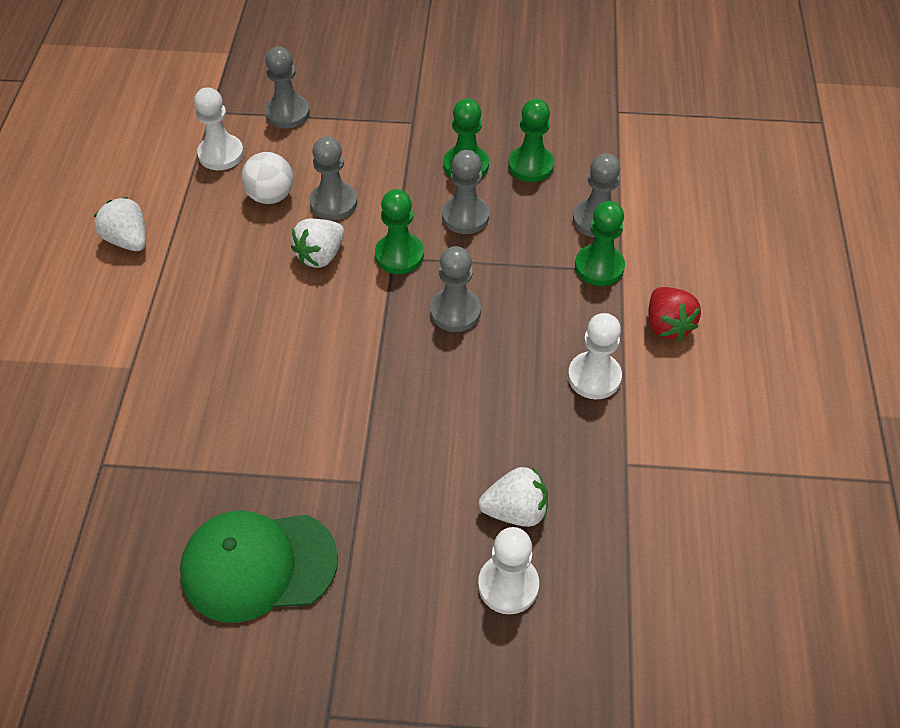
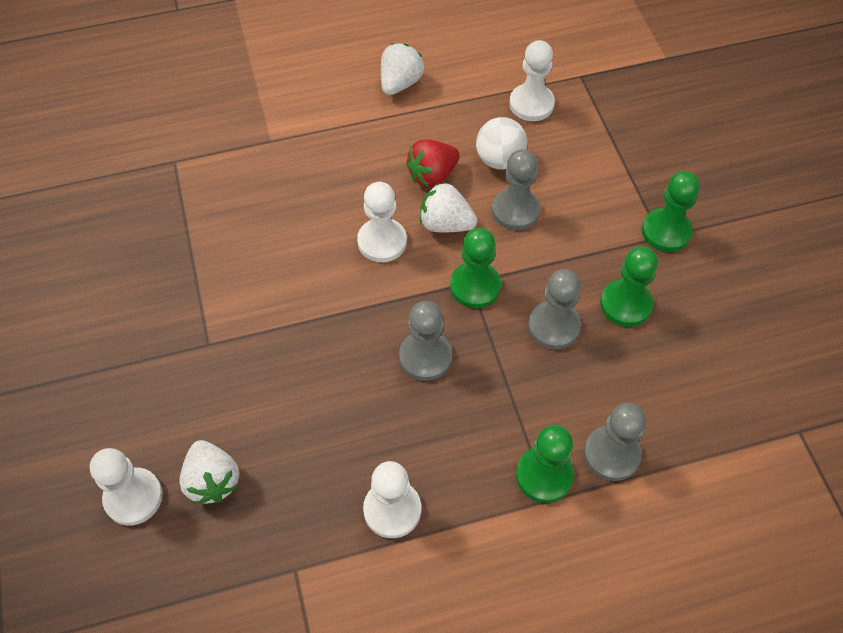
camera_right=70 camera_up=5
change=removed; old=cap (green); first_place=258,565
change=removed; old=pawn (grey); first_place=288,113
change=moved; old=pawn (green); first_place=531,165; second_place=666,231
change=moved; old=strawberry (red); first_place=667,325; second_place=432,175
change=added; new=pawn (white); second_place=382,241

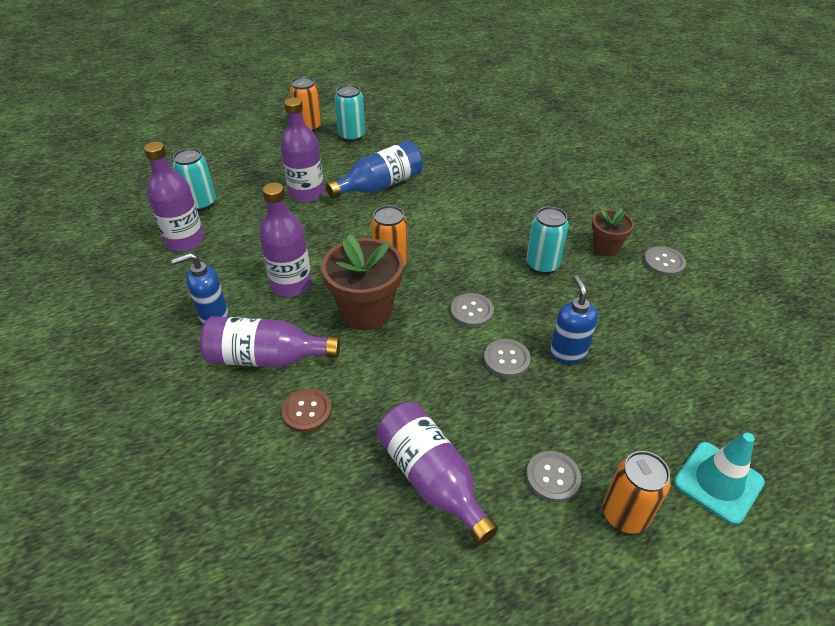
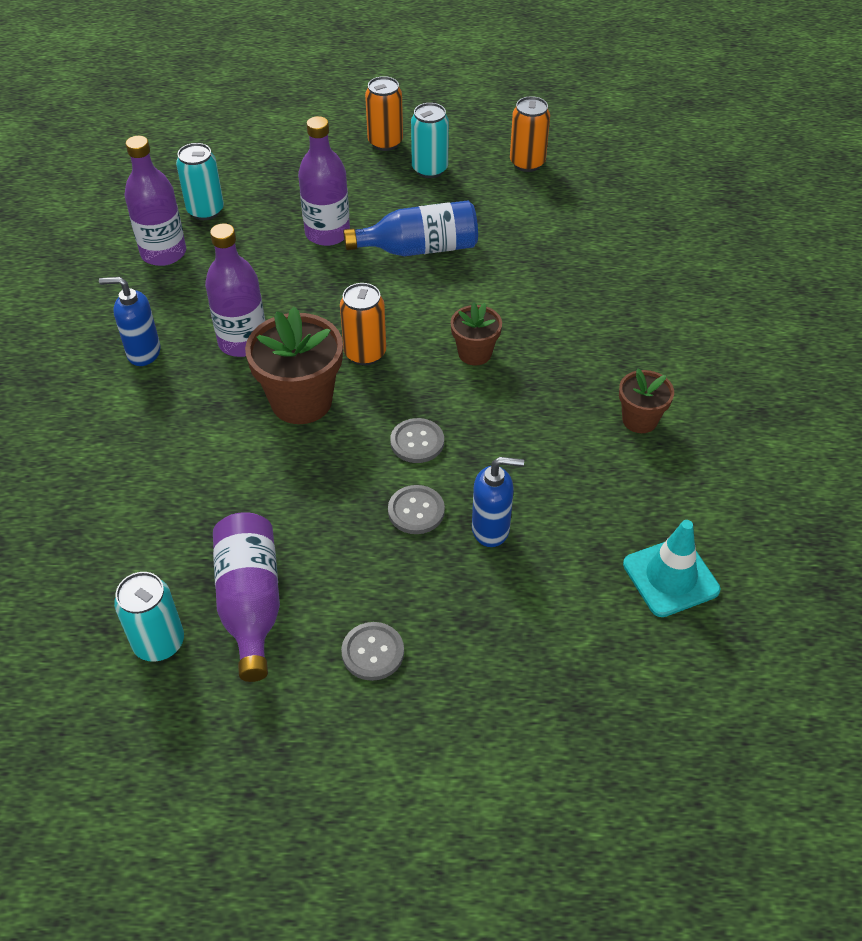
camera_right=25 camera_up=5
change=removed; old=bottle (purple); first_place=266,358
change=removed; old=button (brown); first_place=307,411
change=moved; old=can (turquoise); first_place=542,265; second_place=159,643
change=turned; old=soap dispenser (blue); first_place=568,352; second_place=491,529; degrees=75
change=moved; old=can (orange); first_place=625,514; second_place=527,163
change=removed; old=button (grey); first_place=664,262
change=moved; old=traffic cone (turquoise); first_place=718,482; second_place=670,577
change=added; new=flower pot (brown); second_place=475,353

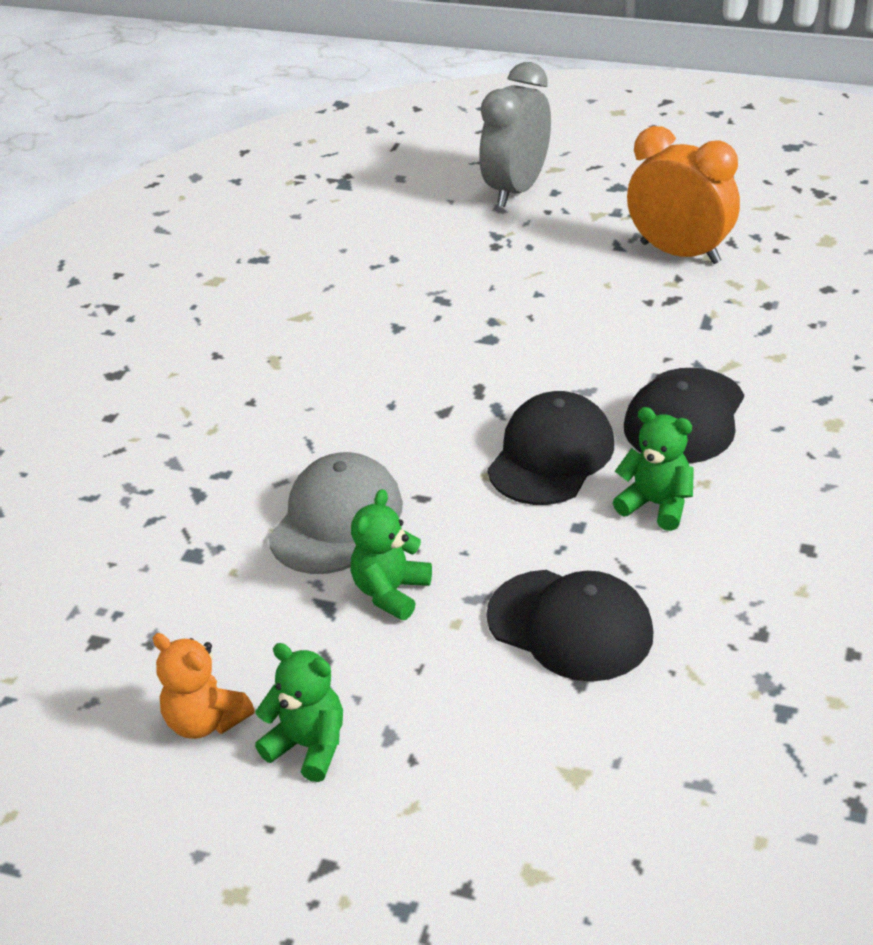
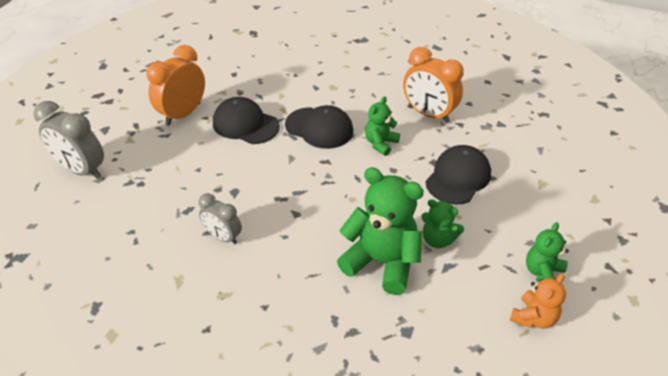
camera_right=-90 camera_up=5
change=replaced; old=cap (grey); new=teddy bear (green); first_place=336,520; second_place=381,262
change=moved; old=cap (black); first_place=551,455; second_place=245,124
change=added; new=clock (grey); second_place=223,237
change=added; new=clock (orange); second_place=428,114

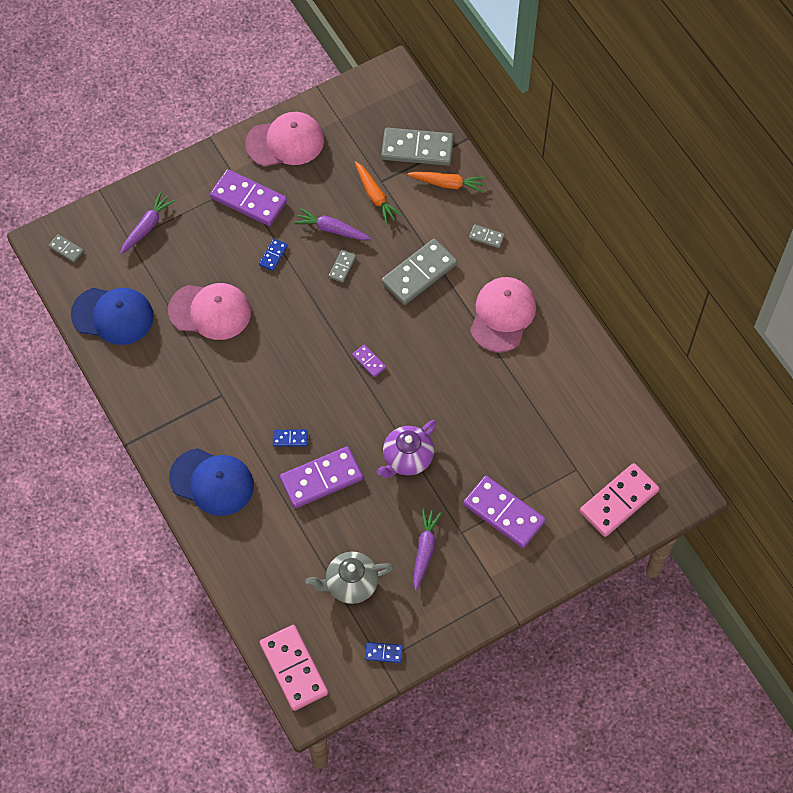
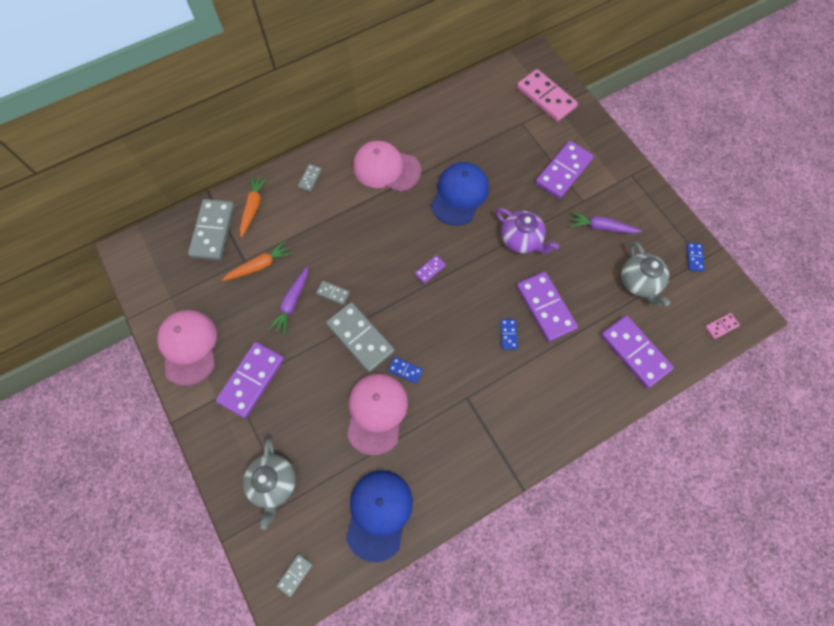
camera_right=-90 camera_up=5
change=replaced; old=carrot (purple); new=teapot (grey); first_place=147,226; second_place=274,483
change=moved; old=cap (blue); first_place=212,482; second_place=459,195
change=moved; old=domino (blue); first_place=273,255; second_place=405,370
change=resized; old=domino (pink); first_place=294,668; second_place=721,326; factor=0.46
change=moved; old=domino (grey); first_place=419,273; second_place=360,338
change=added; new=domino (purple); second_place=635,352

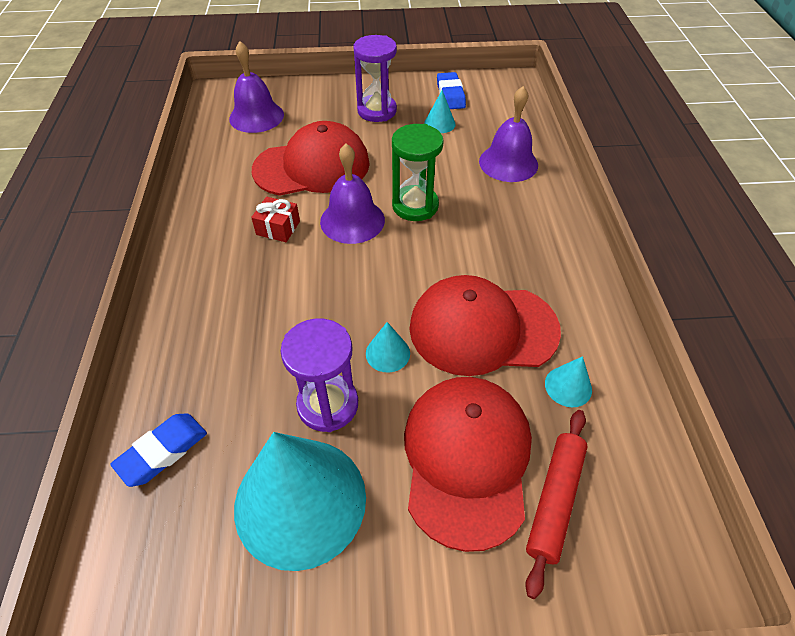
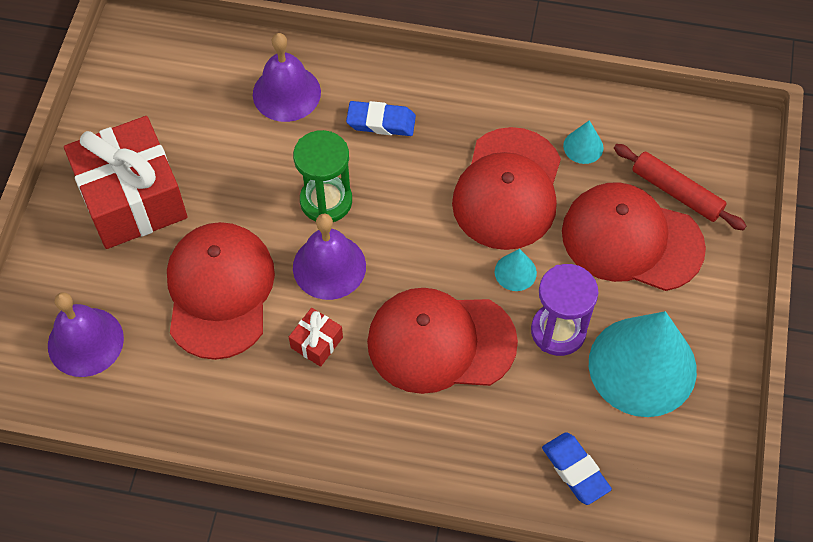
camera_right=-75 camera_up=10
change=replaced; old=hourglass (purple); new=gift (red); first_place=377,111; second_place=132,198
change=removed; old=cone (turquoise); first_place=439,124
change=moved; old=eraser (blue); first_place=450,95; second_place=381,122
change=added; new=cap (red); second_place=440,342

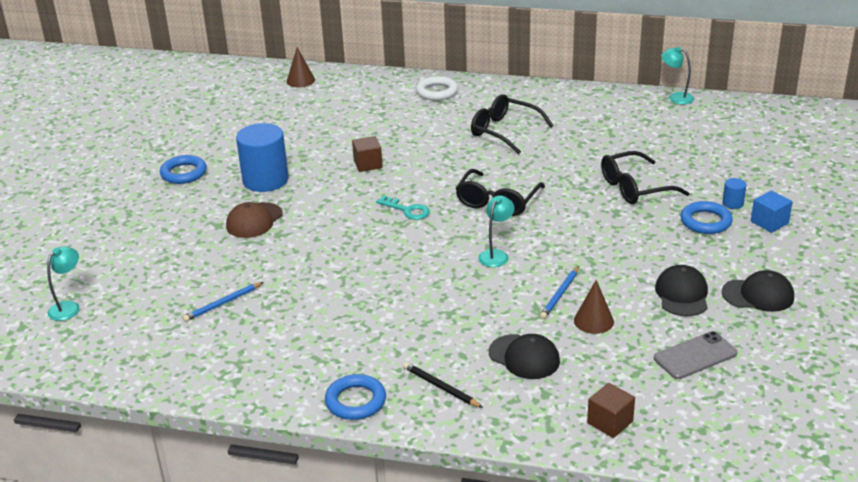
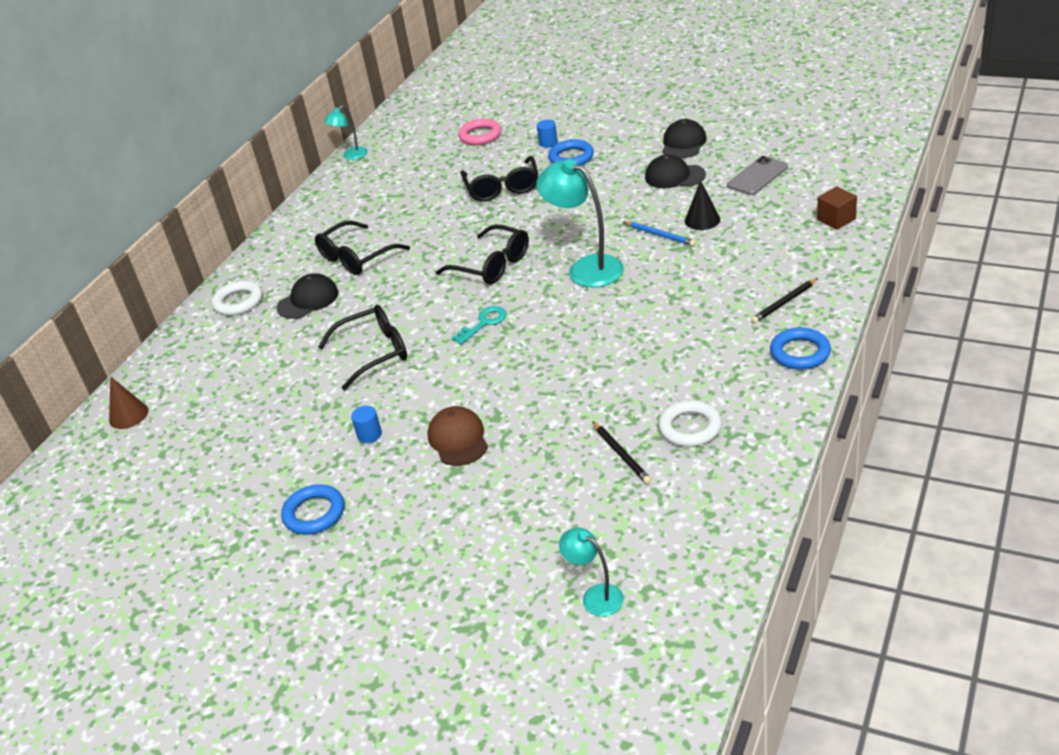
camera_right=-75 camera_up=5
change=recoloured; old=pencil (blue); new=pencil (black); first_place=223,304; second_place=621,454
change=turned; old=cap (brown); first_place=254,220; second_place=458,439; degrees=-150
change=resized; old=cylinder (blue); first_place=265,180; second_place=369,435; factor=0.43
change=replaced; old=cube (brown); new=glasses (black); first_place=368,164; second_place=374,352
change=resized; old=lamp (turquoise); first_place=496,255; second_place=586,268; factor=1.82
change=moved; old=cap (black); first_place=524,357; second_place=308,300
change=recoloured; old=cone (brown); new=cone (black); first_place=593,321; second_place=702,220
change=turned; old=phone (grey); first_place=695,356; second_place=757,176; degrees=60
change=removed; old=cube (blue); first_place=769,222
change=added; new=ring (pink); second_place=480,135
change=added; new=ring (white); second_place=690,428

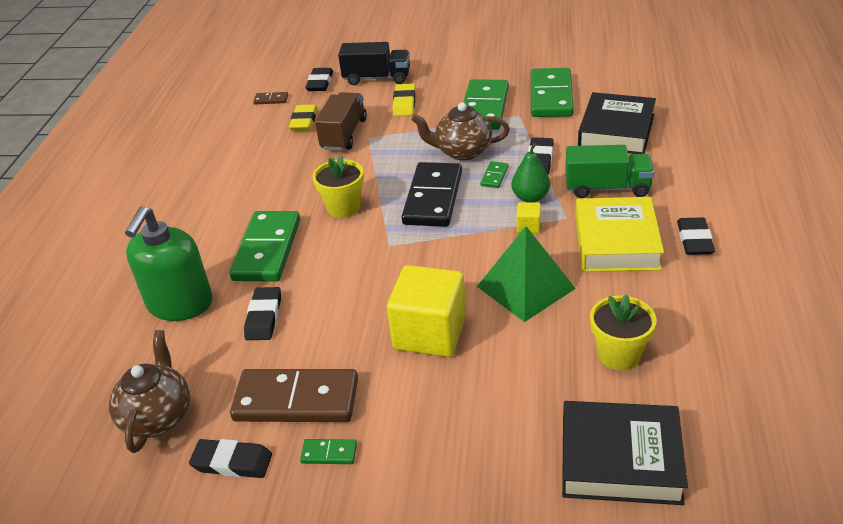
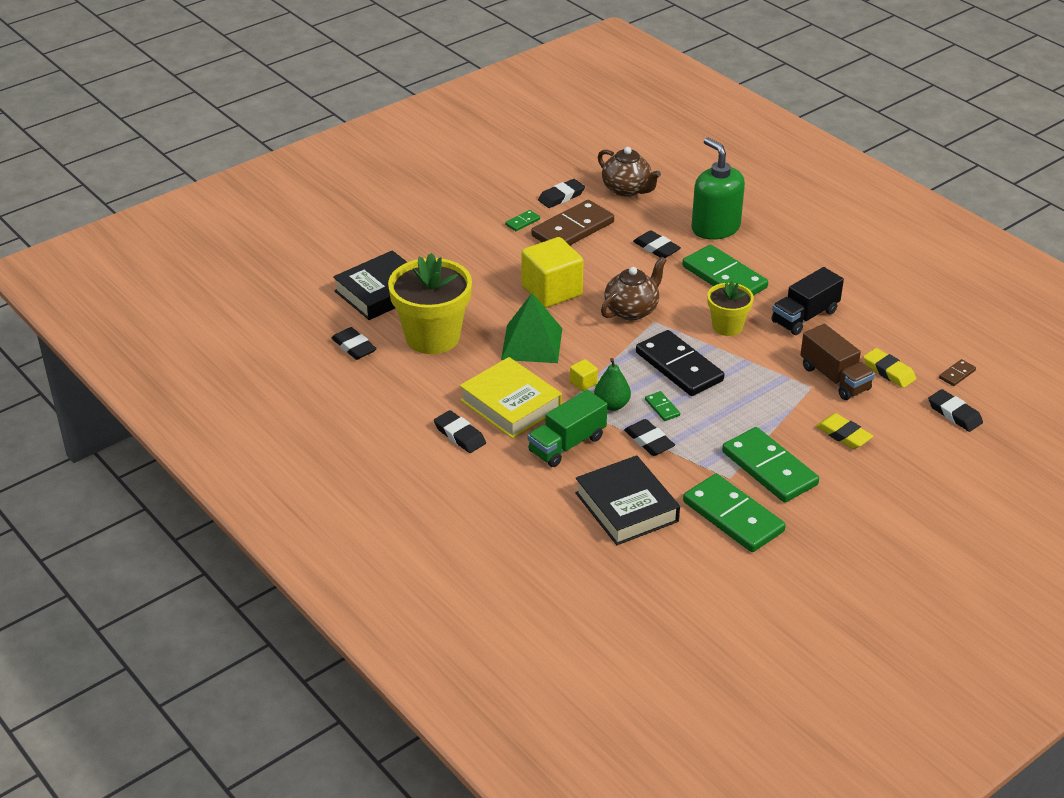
camera_right=130 camera_up=0
change=moved; old=truck (black); first_place=377,78; second_place=805,316
change=moved; old=teapot (brown); first_place=462,151; second_place=632,310
change=resized; old=flower pot (yellow); first_place=619,355; second_place=432,337; factor=1.78
change=added; new=eraser (black); second_place=354,347

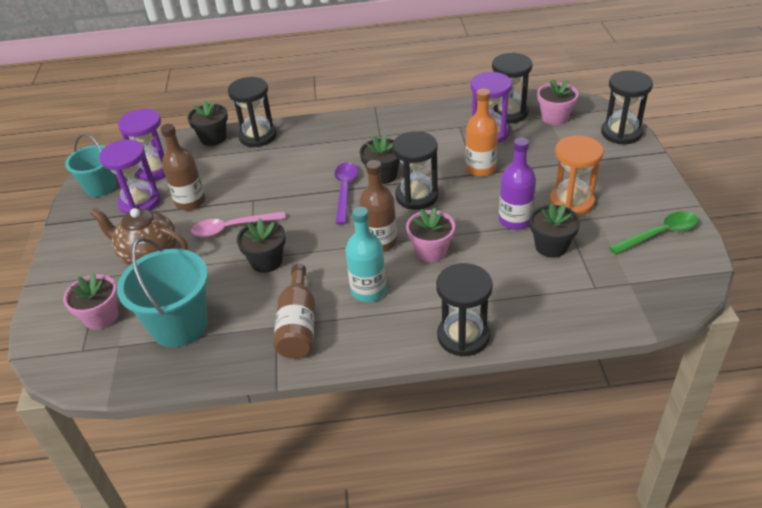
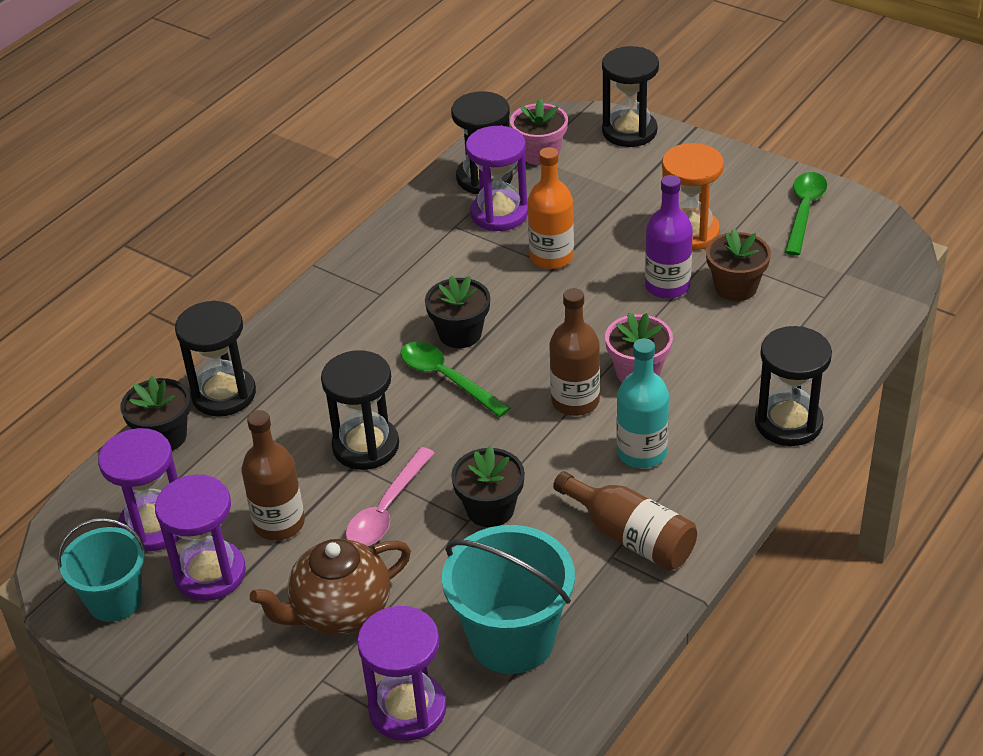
camera_right=-50 camera_up=0
change=replaced; old=flower pot (pink); new=hourglass (purple); first_place=101,317; second_place=407,709
change=recoloured; old=spoon (purple); new=spoon (green); first_place=345,191; second_place=446,378
change=moved; old=hourglass (black); first_place=416,196; second_place=365,446
change=recoloured; old=flower pot (black); new=flower pot (brown); first_place=551,246; second_place=735,287

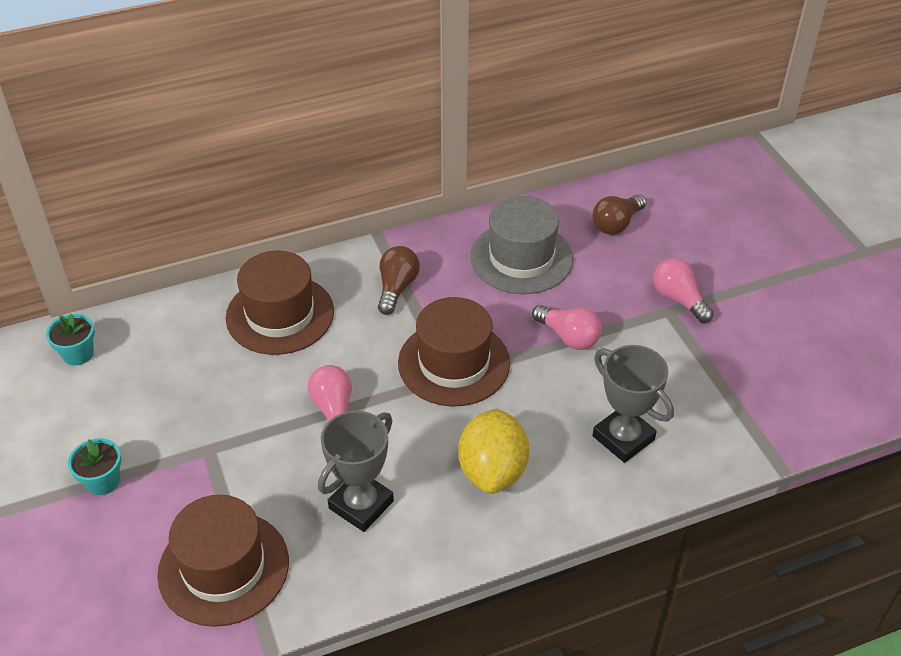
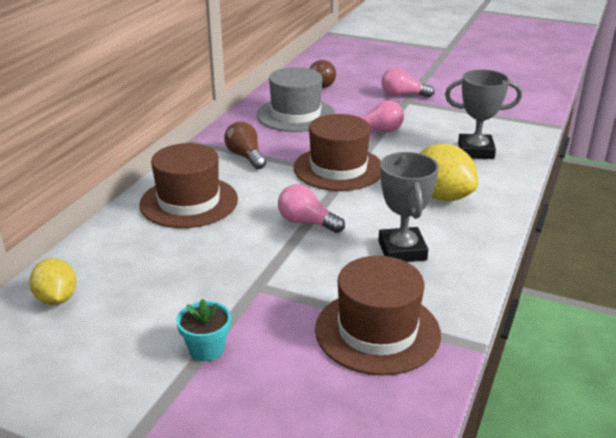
camera_right=-45 camera_up=-15
change=replaced; old=flower pot (turquoise); new=lemon (yellow); first_place=78,354; second_place=57,299

